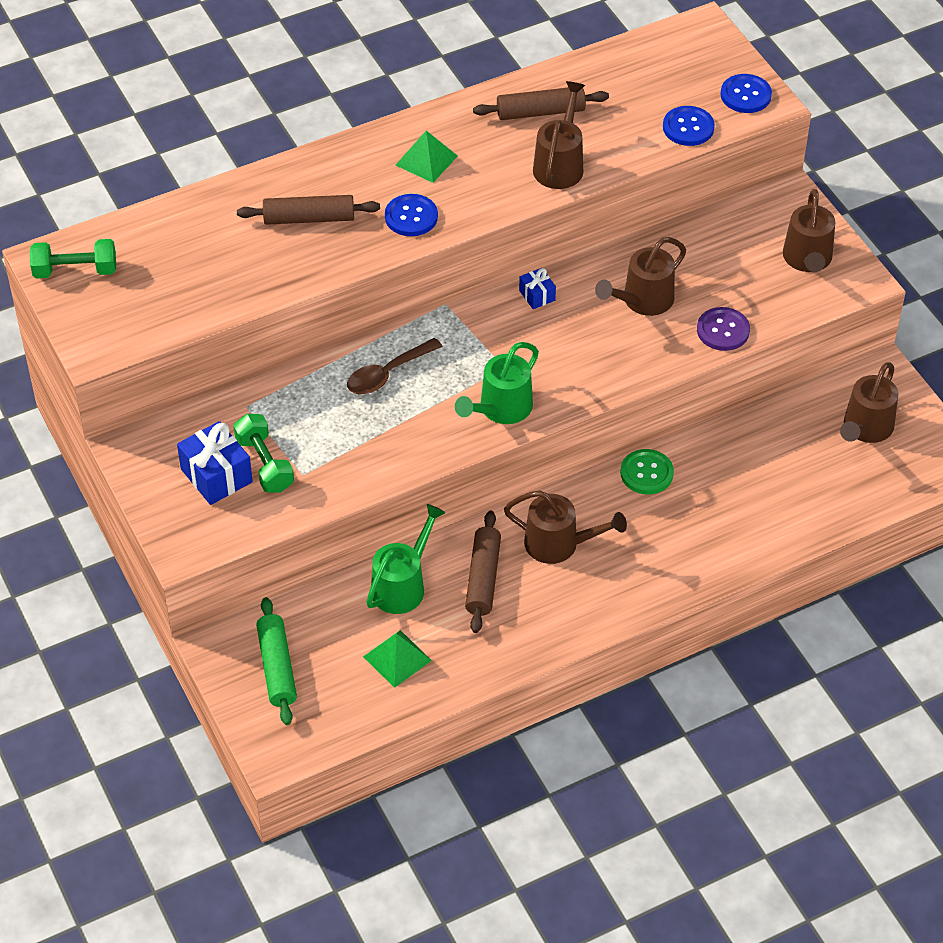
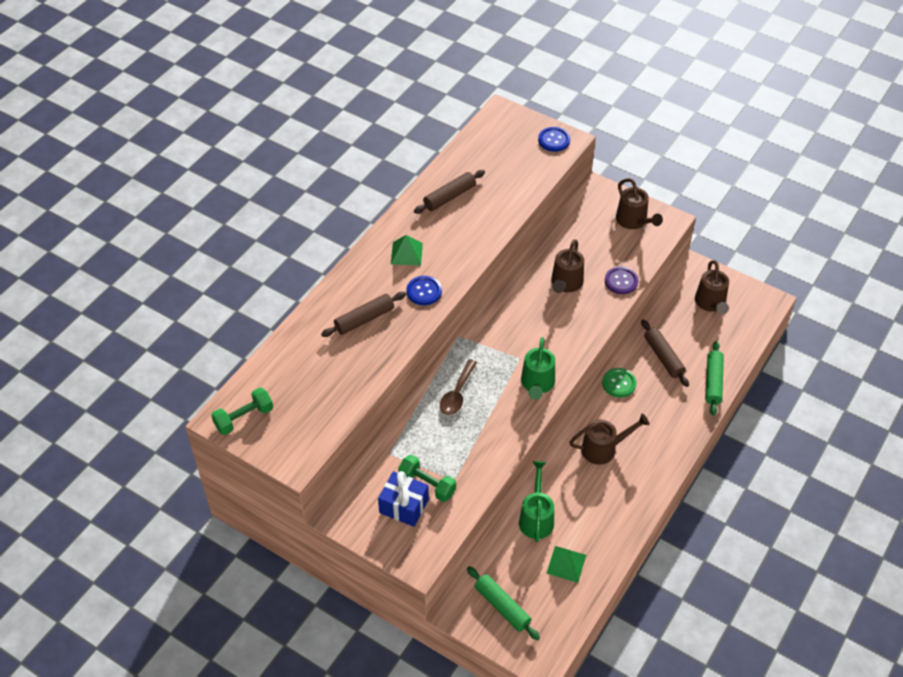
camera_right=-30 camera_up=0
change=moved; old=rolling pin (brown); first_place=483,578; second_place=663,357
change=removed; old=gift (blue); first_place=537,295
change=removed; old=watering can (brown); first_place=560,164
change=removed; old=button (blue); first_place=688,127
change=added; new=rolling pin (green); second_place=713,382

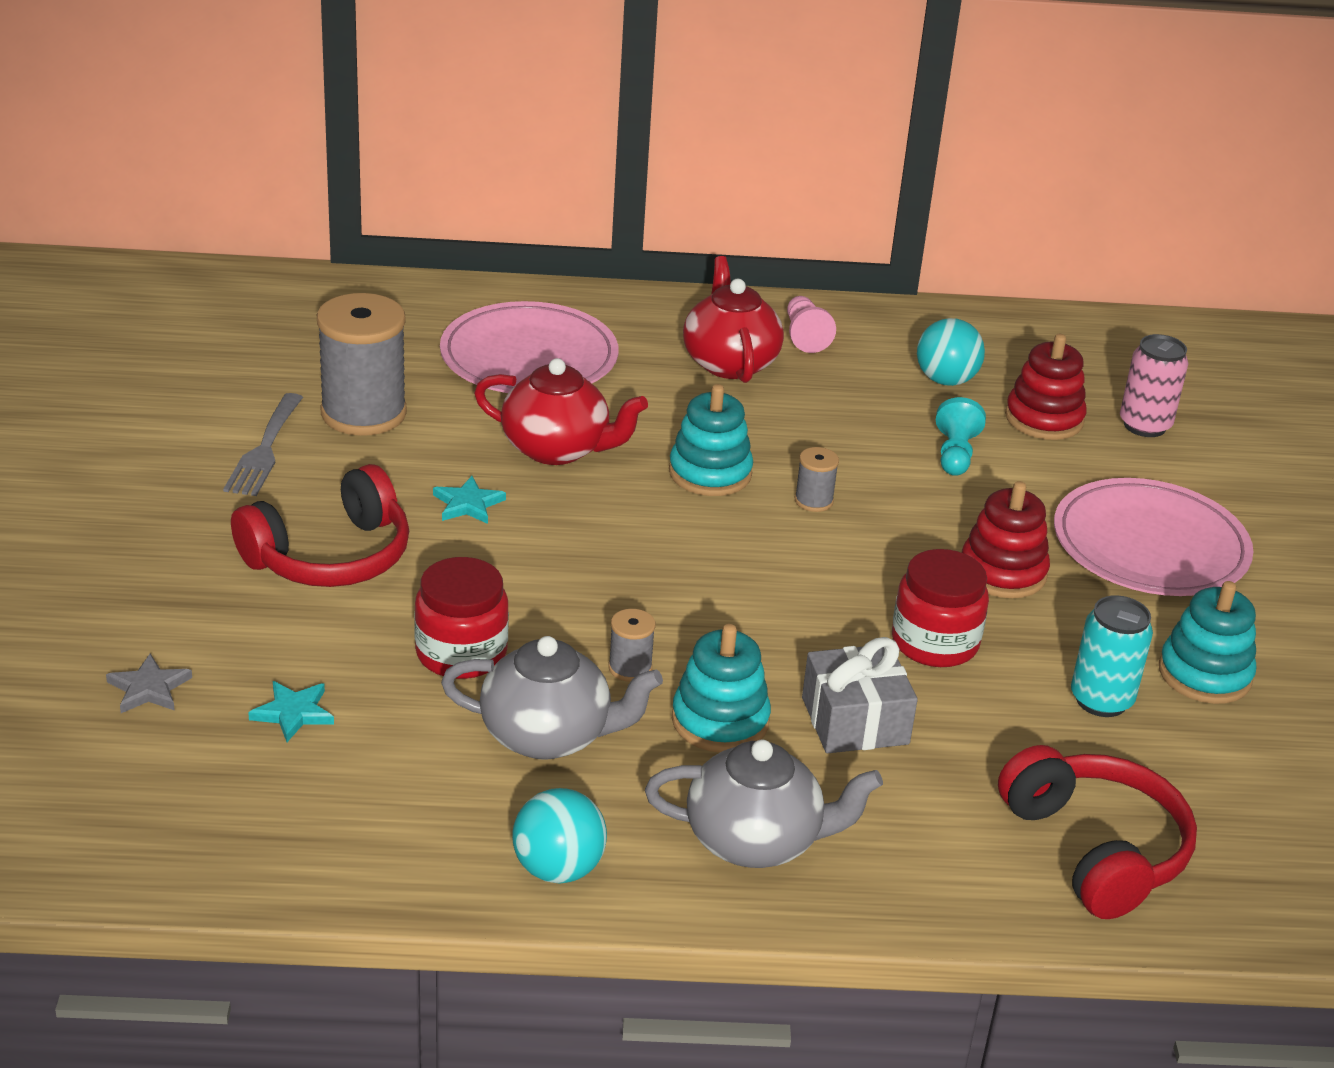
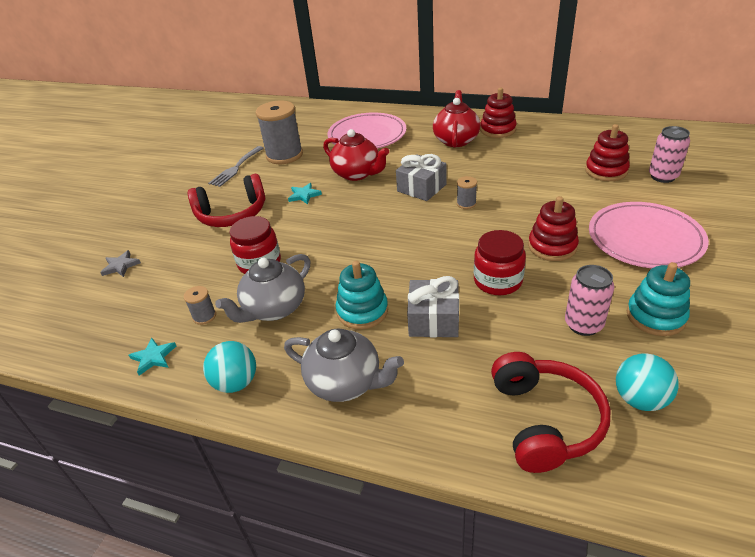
camera_right=25 camera_up=5
change=moved; old=star (turquoise); first_place=293,713; second_place=153,357
change=turned; old=teapot (grey); first_place=548,736; second_place=274,309; degrees=105
change=moved; old=spool (grey); first_place=630,668; second_place=204,316
change=replaced; old=stacking toy (turquoise); new=gift (grey); first_place=710,473; second_place=421,188
change=replaced; old=pawn (pink); new=stacking toy (red); first_place=805,336; second_place=498,130
change=moved; old=ball (turquoise); first_place=945,380; second_place=640,399
change=removed; old=pawn (turquoise); first_place=955,454
change=recoloured; old=can (turquoise); new=can (pink); first_place=1101,700; second_place=583,324

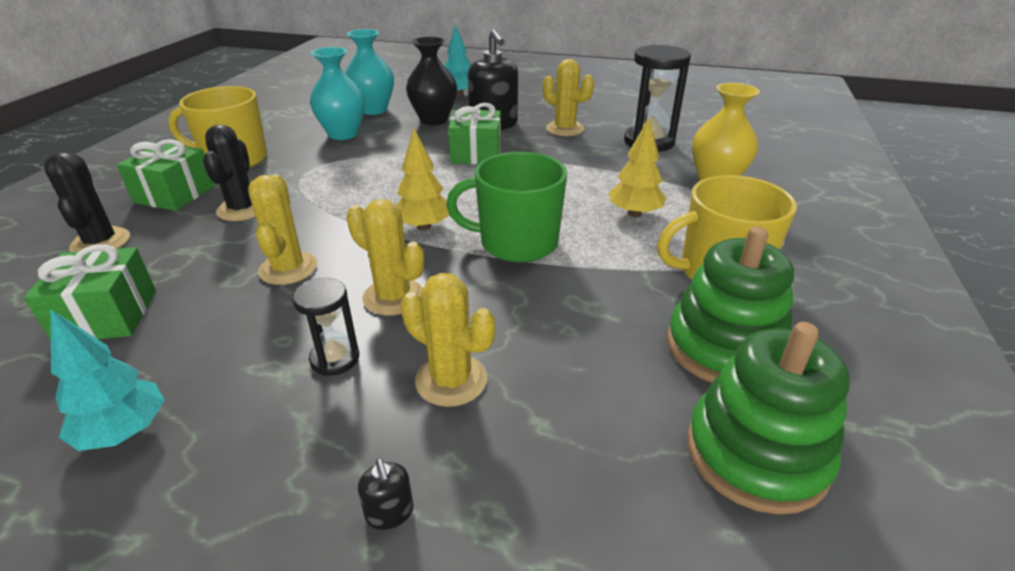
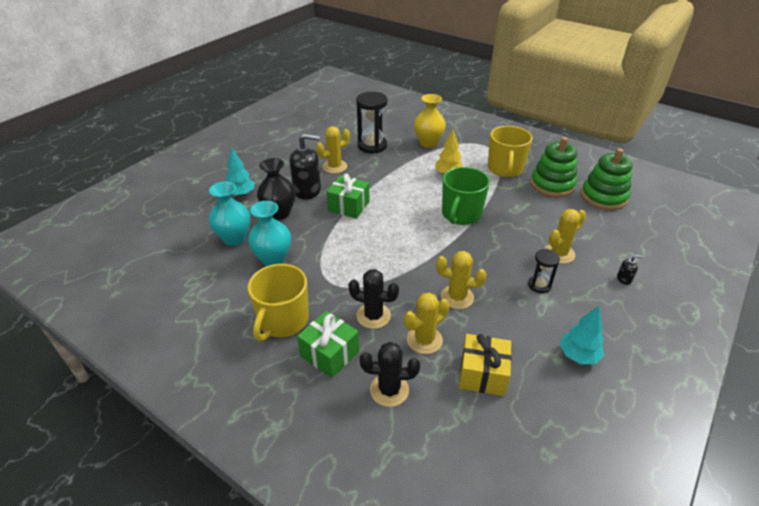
camera_right=-70 camera_up=5
change=recoloured; old=gift (green); new=gift (yellow); first_place=107,316; second_place=482,374
change=moved; old=cactus (yellow); first_place=393,297; second_place=424,340
change=removed; old=tree (yellow); first_place=423,227

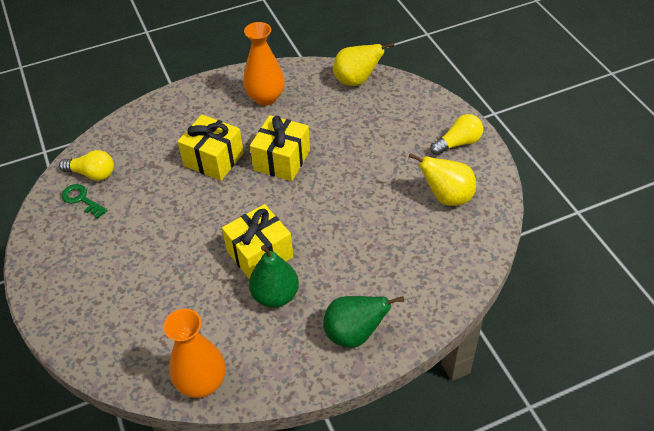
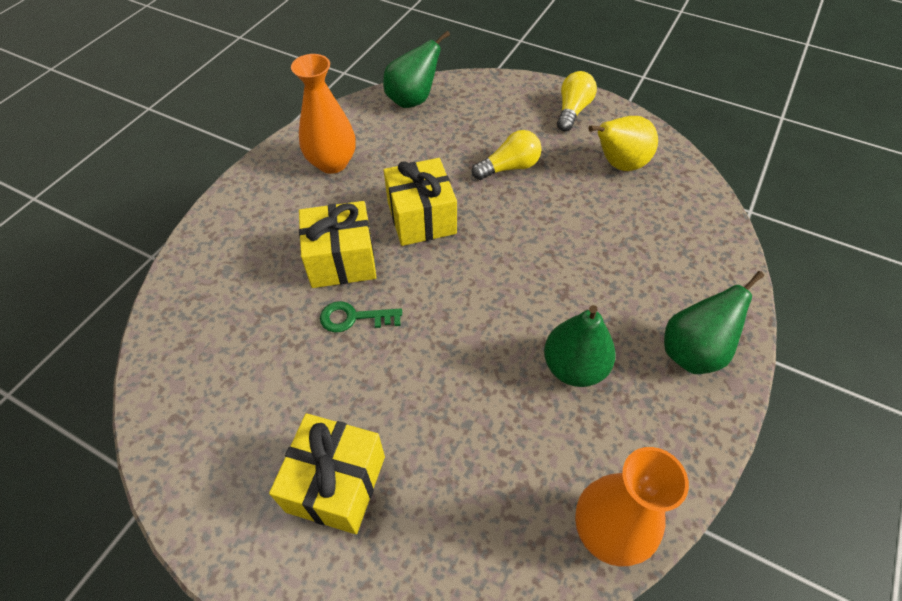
camera_right=-40 camera_up=5
change=moved; old=light bulb (yellow); first_place=92,174; second_place=509,167
change=moved; old=key (green); first_place=81,199; second_place=354,318
change=moved; old=gift (yellow); first_place=260,254; second_place=336,483
change=recoloured; old=pear (yellow); new=pear (green); first_place=356,81; second_place=413,100

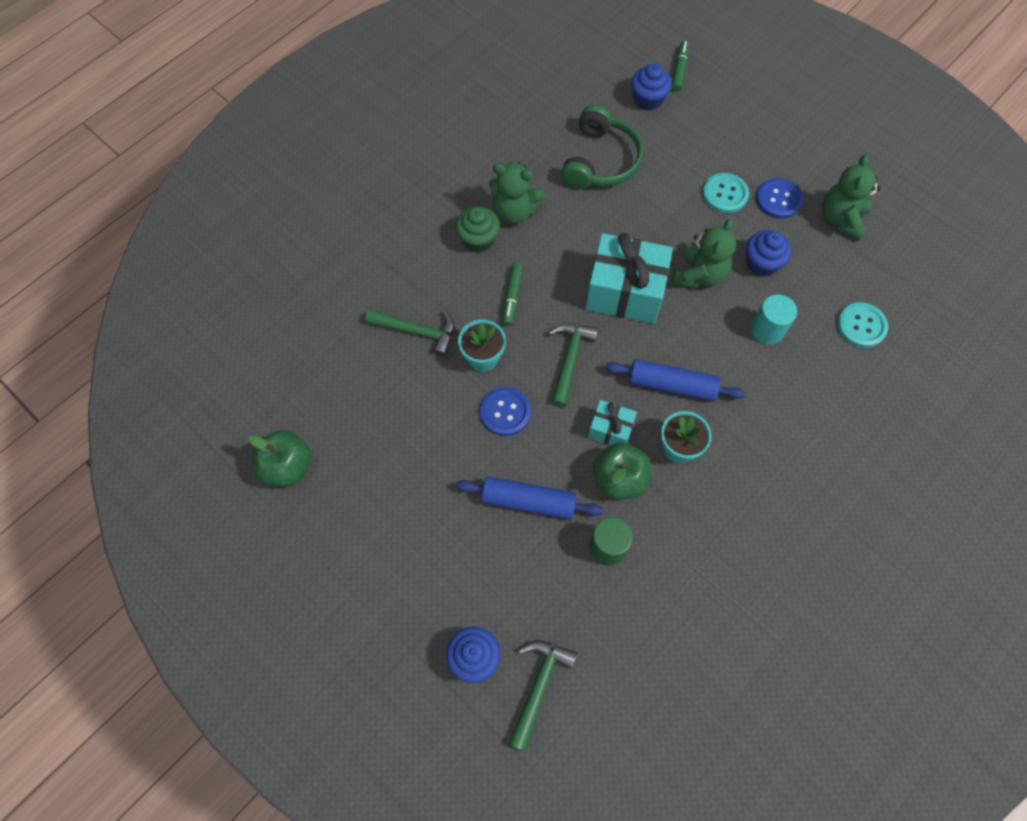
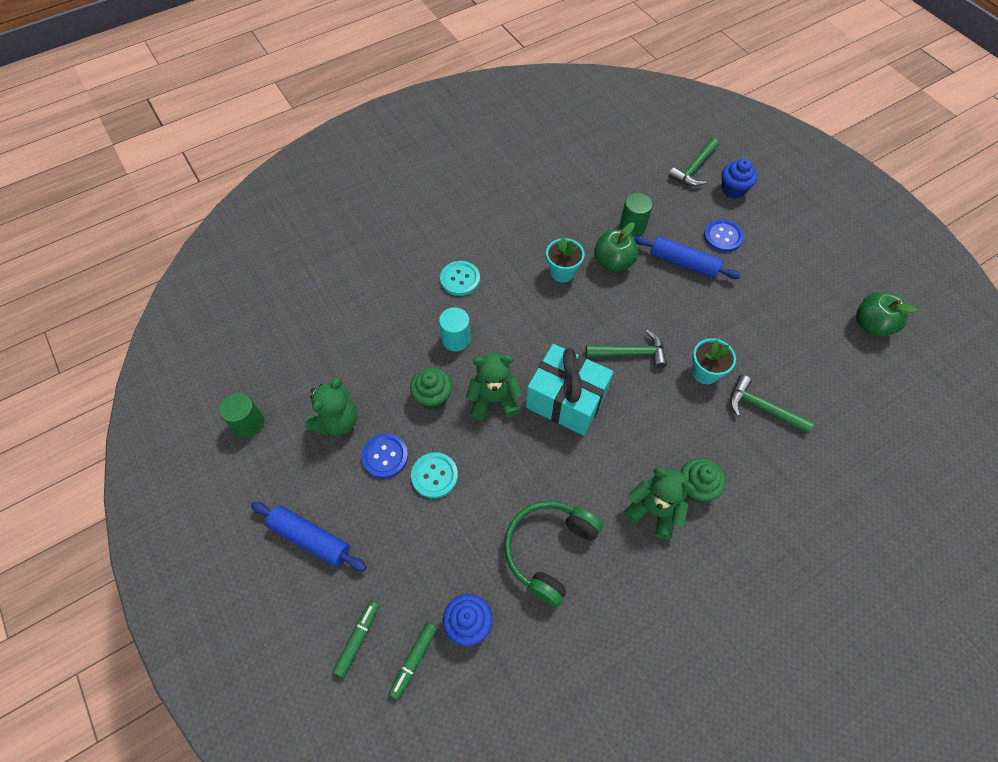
camera_right=-165 camera_up=-5
change=moved; old=button (blue); first_place=505,412; second_place=723,236
change=moved; old=marker (green); first_place=512,297; second_place=358,639
change=turned; old=hammer (green); first_place=570,360; second_place=630,353; degrees=-120
change=removed; old=gift (turquoise); first_place=610,429
change=moved; old=rolling pin (blue); first_place=672,385; second_place=310,539
change=turned; old=teddy bear (green); first_place=699,275; second_place=494,400; degrees=45
change=recoloured; old=cupcake (blue); new=cupcake (green); first_place=761,263; second_place=433,396
change=moved; old=button (turquoise); first_place=861,326; second_place=460,279
change=added; new=cylinder (green); second_place=249,423

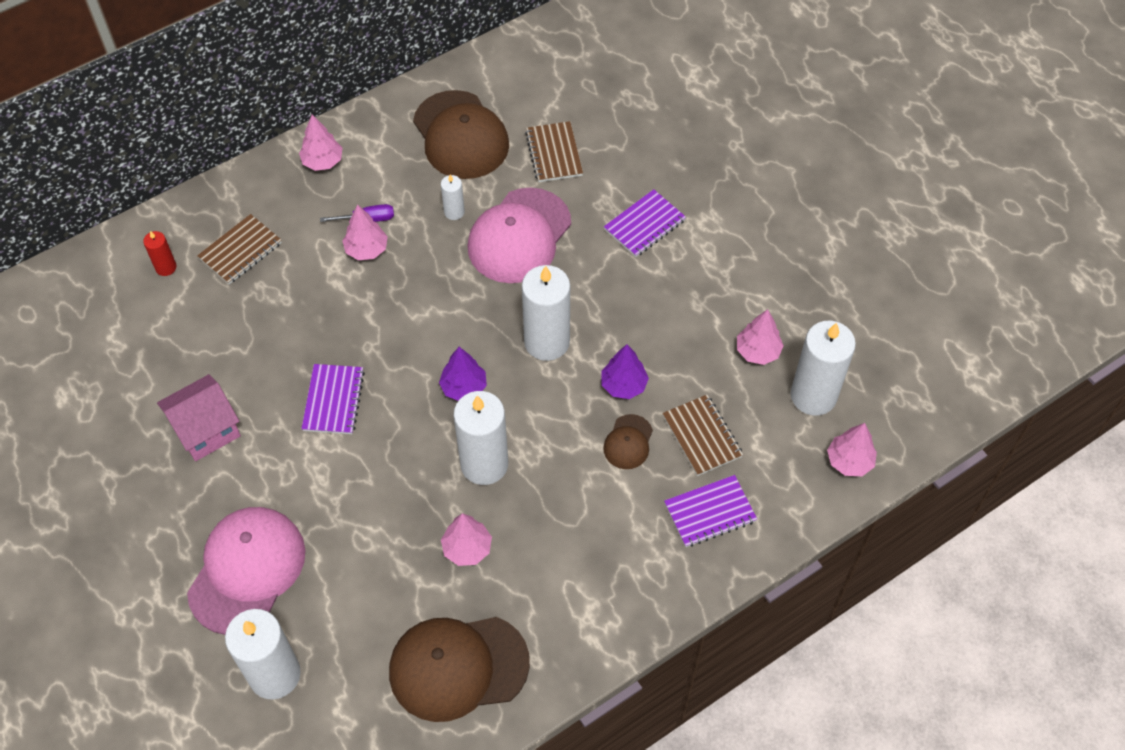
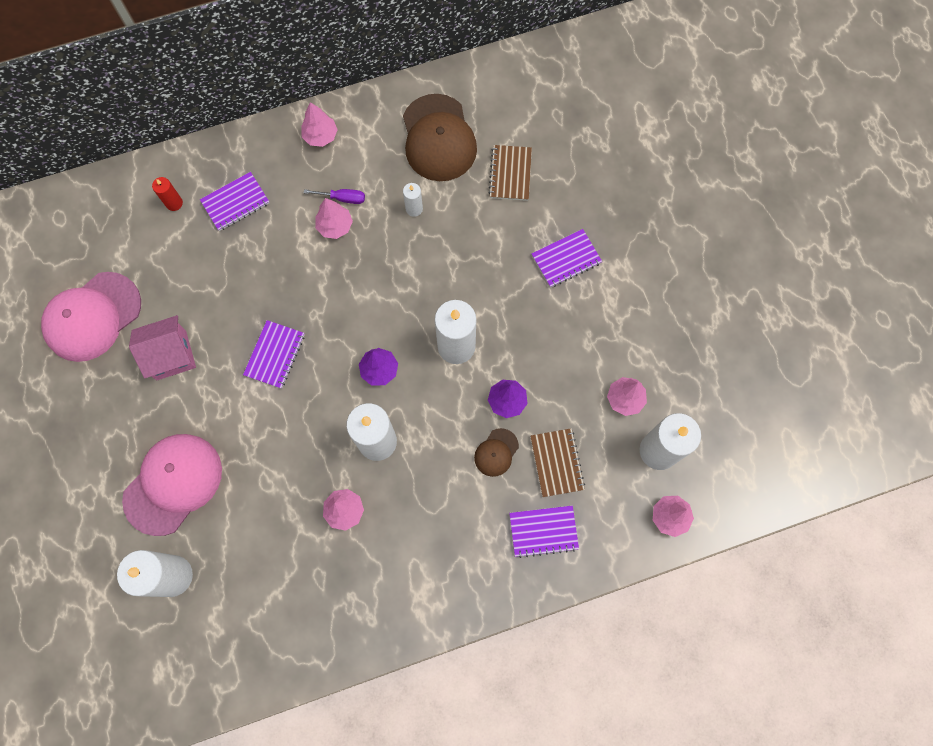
camera_right=15 camera_up=15
change=recoloured; old=notebook (brown); new=notebook (purple); first_place=240,251; second_place=235,202
change=removed; old=cap (brown); first_place=458,667
change=moved; old=cap (pink); first_place=519,236; second_place=92,317

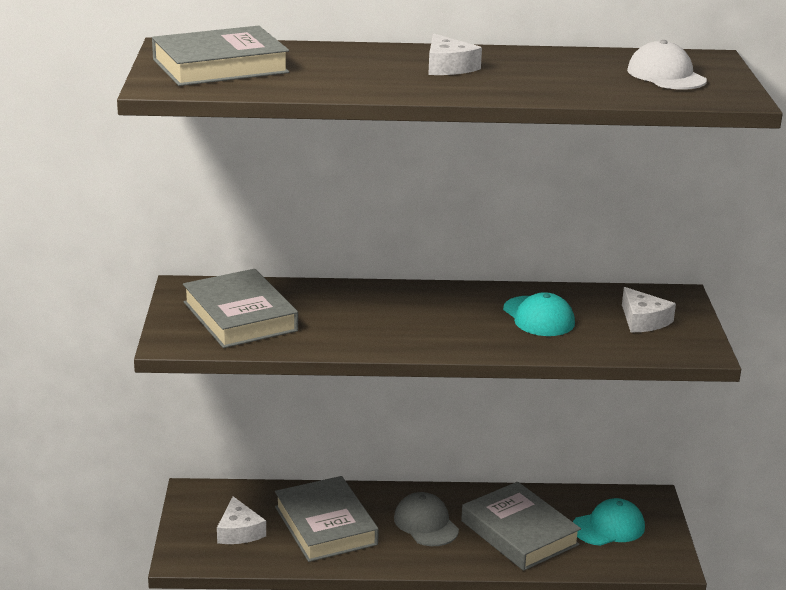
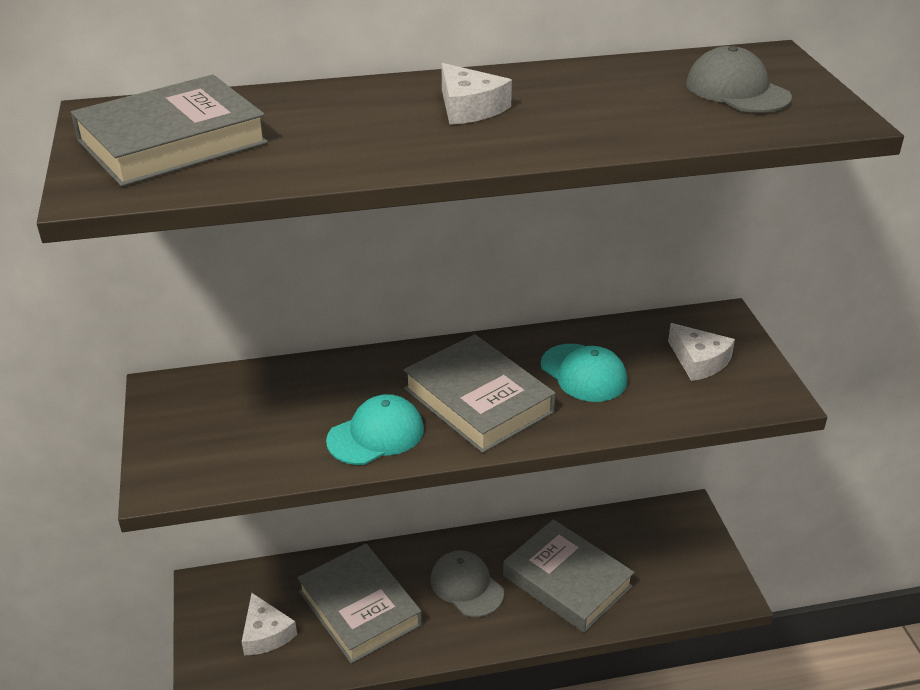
camera_right=-10 camera_up=10
change=moved; old=book (grey); first_place=240,316; second_place=478,400
change=moved; old=cap (turquoise); first_place=608,527; second_place=376,435
change=recoloured; old=cap (white); new=cap (grey); first_place=666,75; second_place=737,90

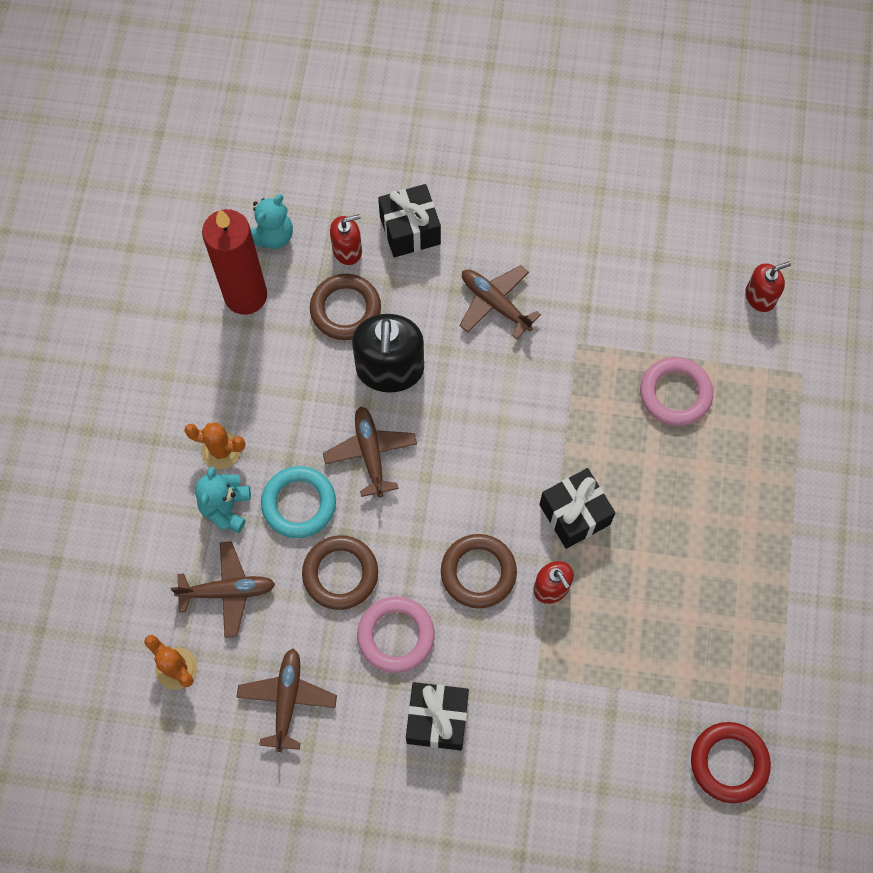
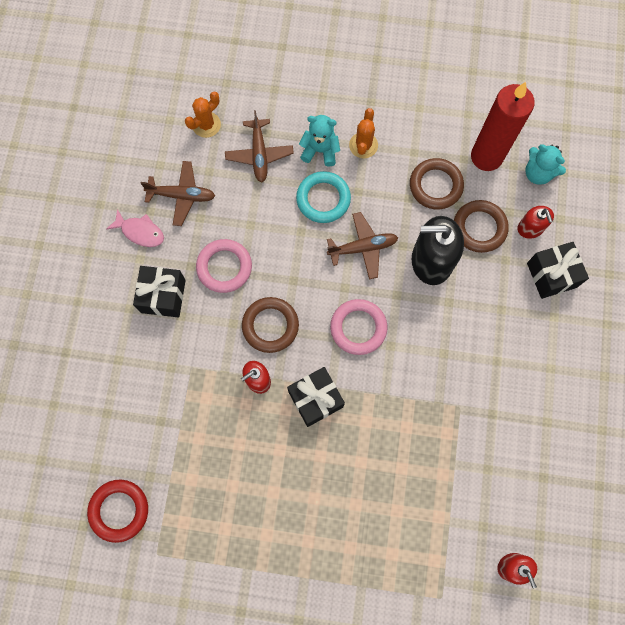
camera_right=90 camera_up=5
change=moved; old=ring (brown); first_place=340,574; second_place=435,186
change=removed; old=plane (brown); first_place=495,303
change=moved; old=ring (pink); first_place=675,394; second_place=358,328
change=added; new=fish (pink); second_place=140,232

